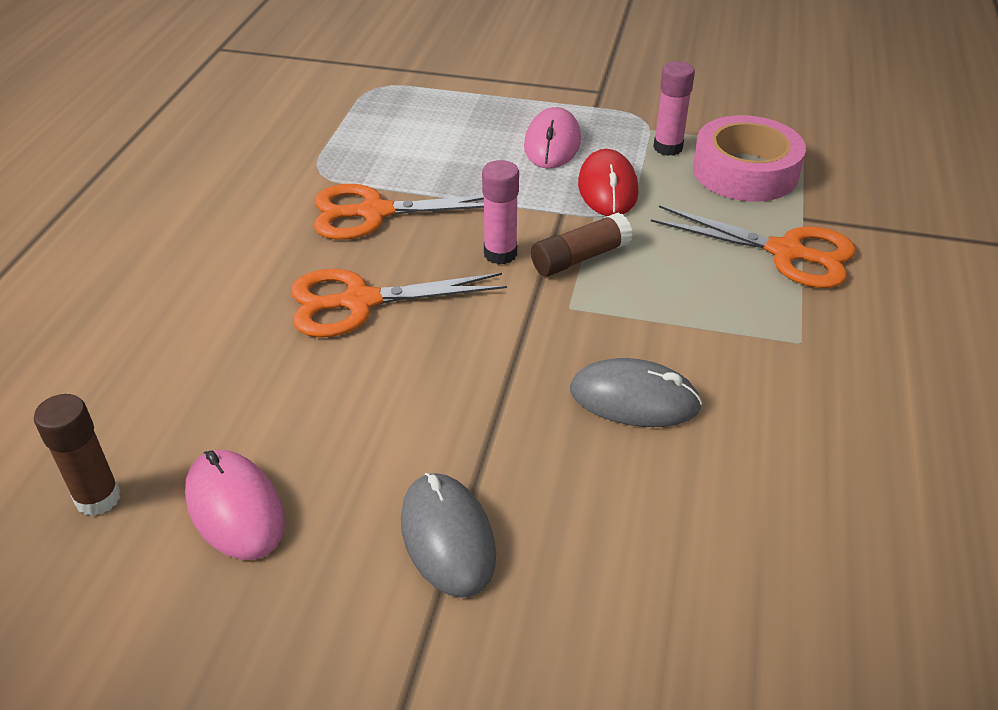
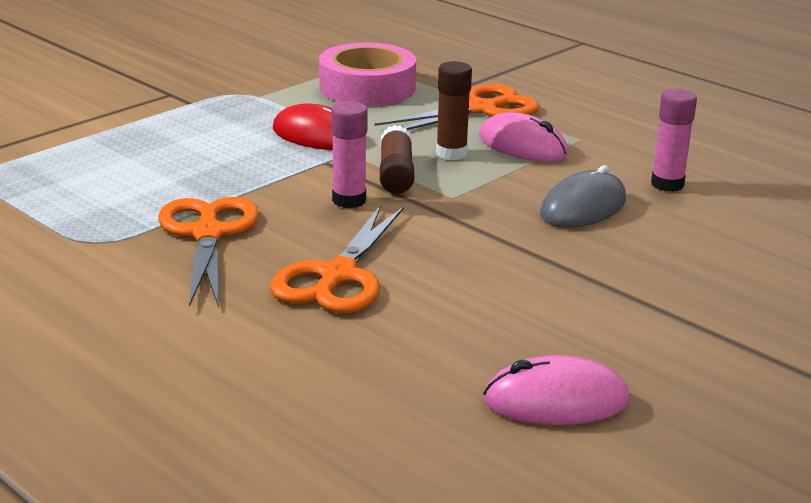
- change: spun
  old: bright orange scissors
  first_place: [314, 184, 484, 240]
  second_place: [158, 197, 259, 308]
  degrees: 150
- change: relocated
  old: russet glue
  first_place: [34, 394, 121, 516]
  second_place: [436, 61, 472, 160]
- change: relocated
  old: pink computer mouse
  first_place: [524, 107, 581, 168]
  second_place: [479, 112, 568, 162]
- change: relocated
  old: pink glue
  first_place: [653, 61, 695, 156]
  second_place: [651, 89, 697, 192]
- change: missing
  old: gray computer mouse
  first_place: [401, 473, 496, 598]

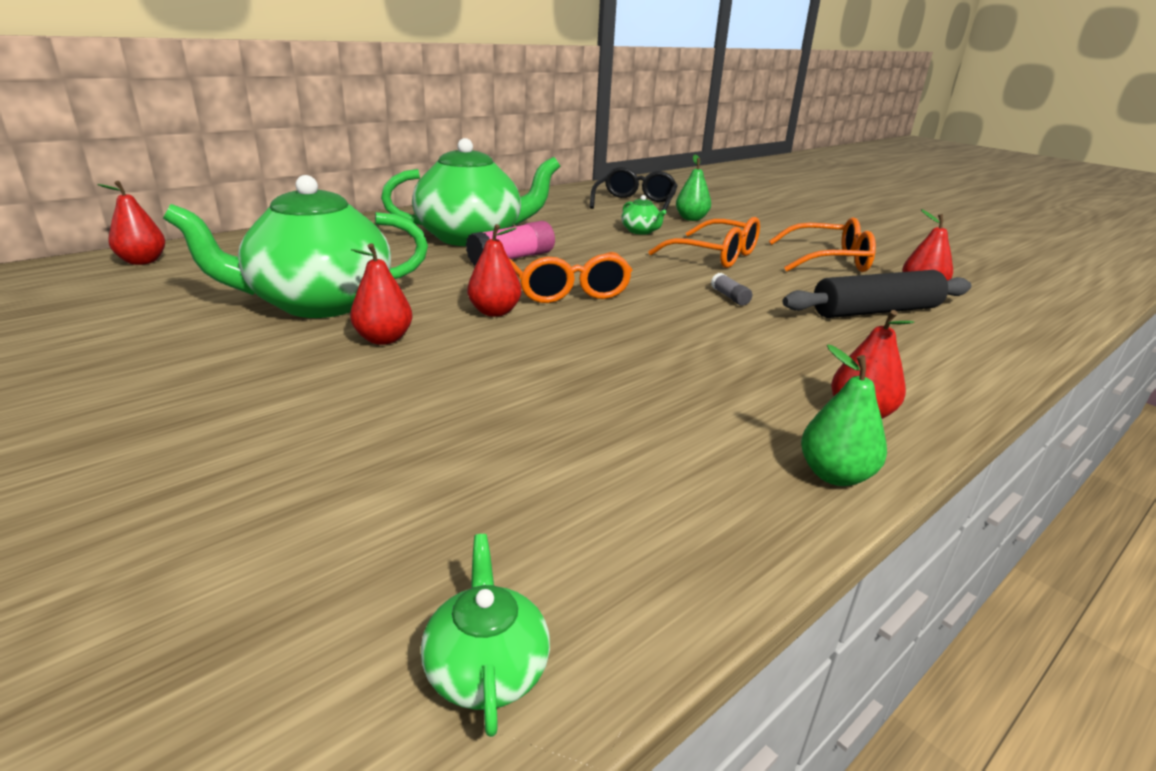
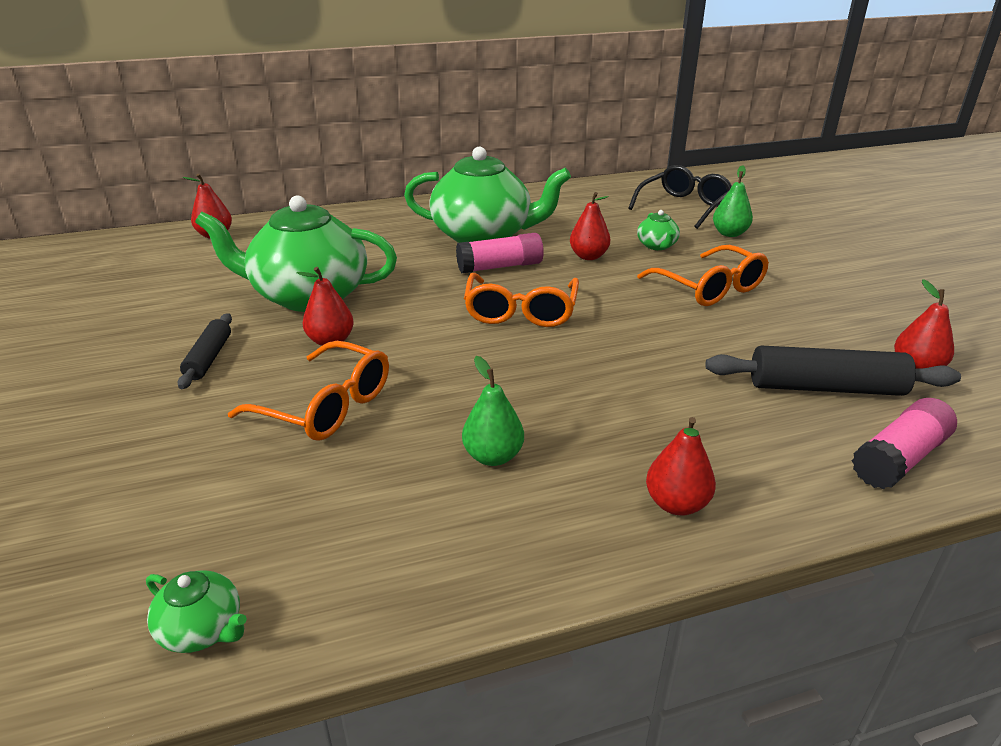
- change: spun
  old: green teapot
  first_place: [421, 534, 550, 737]
  second_place: [146, 570, 247, 653]
  degrees: 105
- change: appeared
  new: black dough roller
  second_place: [178, 313, 232, 389]
- change: relocated
  old: bright orange spectacles
  first_place: [769, 217, 876, 272]
  second_place: [228, 341, 389, 441]
- change: relocated
  old: green pear
  first_place: [801, 345, 887, 486]
  second_place: [462, 356, 524, 466]
- change: relocated
  old: crimson pear
  first_place: [467, 224, 521, 317]
  second_place: [570, 192, 610, 260]
- change: appeared
  new: pink glue
  second_place: [852, 398, 957, 489]
- change: missing
  old: gray glue
  first_place: [711, 273, 752, 306]

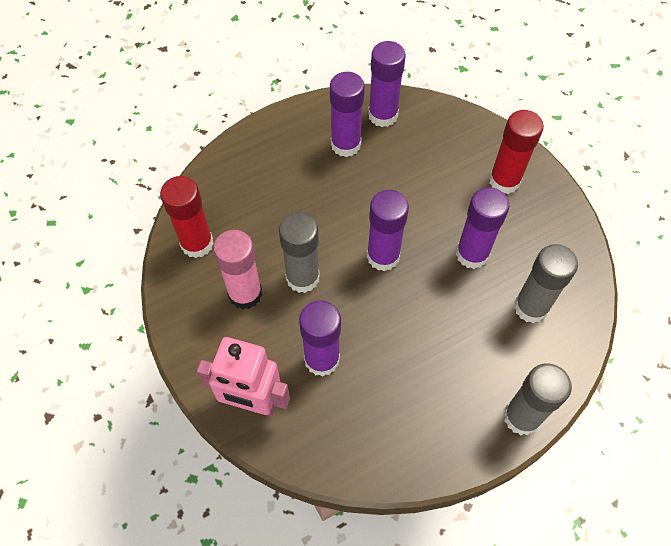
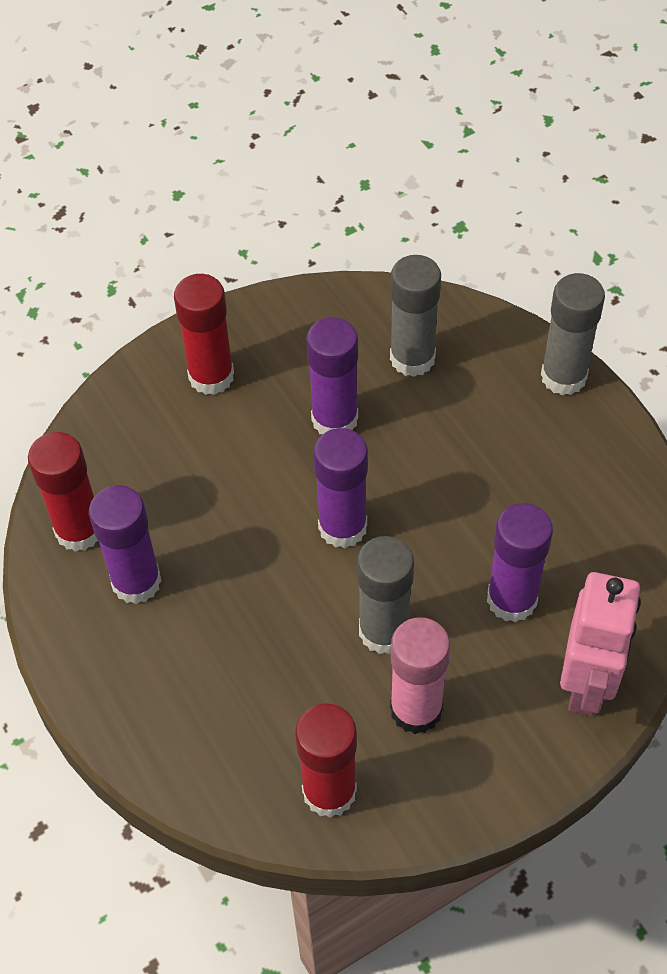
- change: colour
  old: violet glue
  new: crimson glue
  first_place: [368, 41, 406, 127]
  second_place: [28, 432, 98, 552]

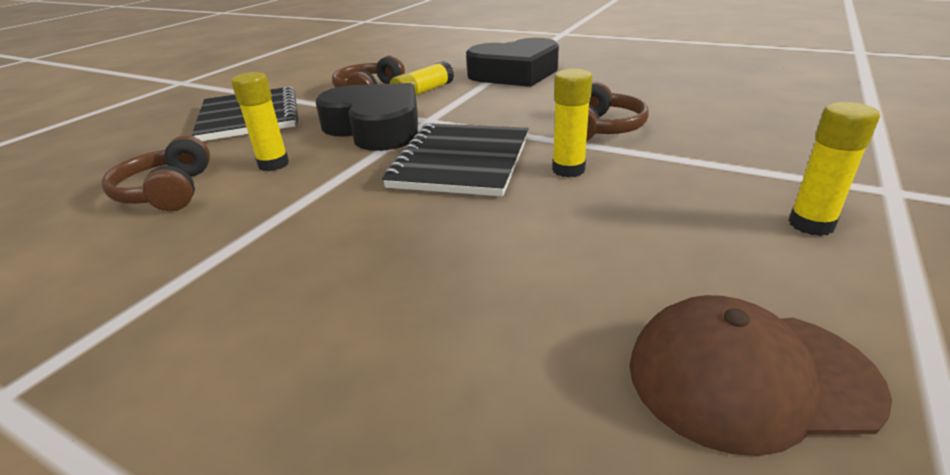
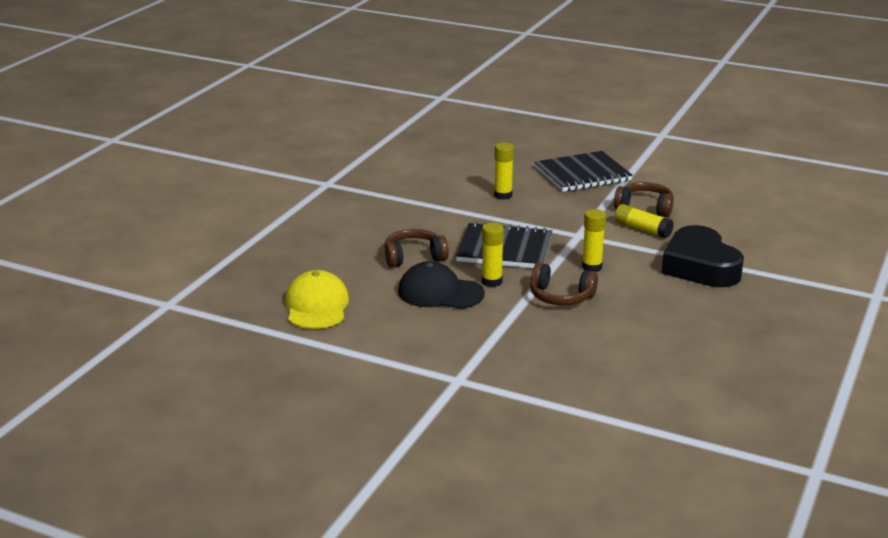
- change: colour
  old: russet baseball cap
  new: golden baseball cap
  first_place: [629, 295, 892, 456]
  second_place: [285, 270, 349, 329]
- change: relocated
  old: russet headphones
  first_place: [101, 136, 210, 211]
  second_place: [384, 229, 449, 268]
- change: appeared
  new: black baseball cap
  second_place: [398, 261, 485, 309]
- change: relocated
  old: golden glue
  first_place: [788, 102, 880, 236]
  second_place: [582, 209, 606, 272]
- change: missing
  old: black love heart
  first_place: [316, 83, 418, 151]

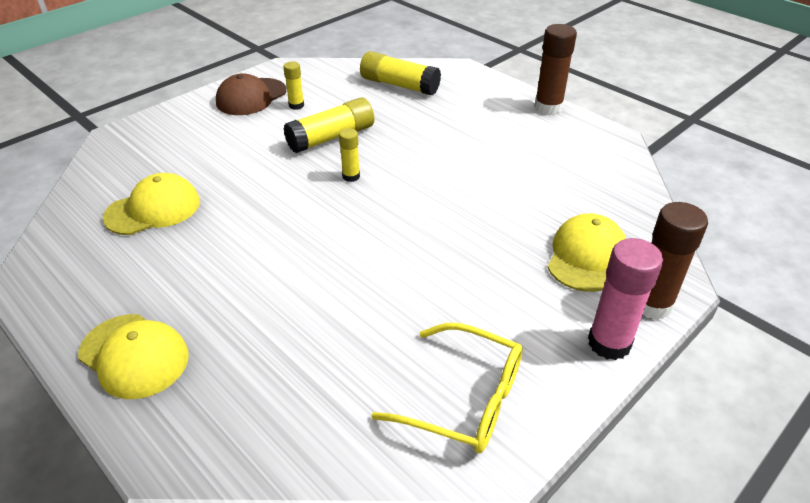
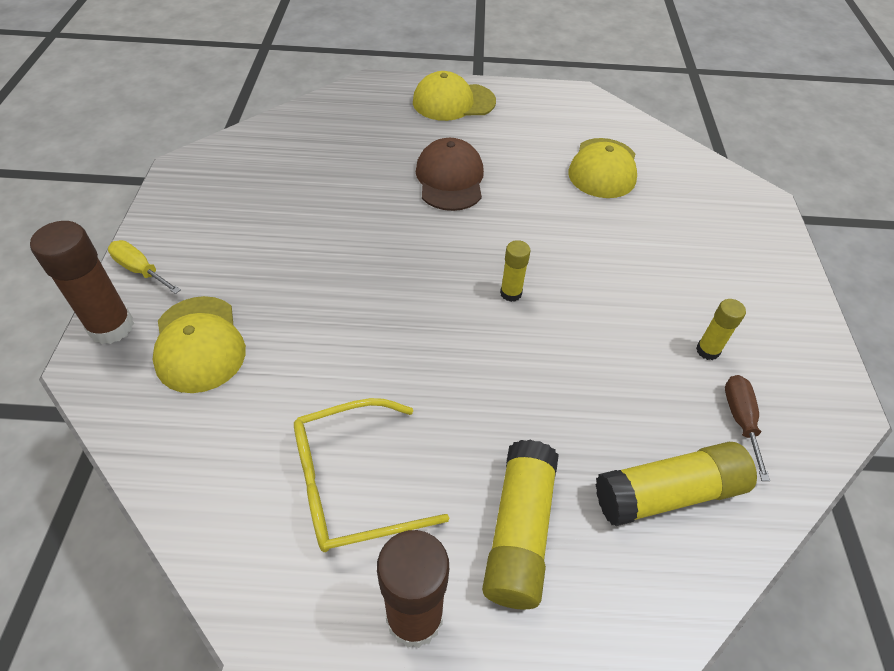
- change: exchanged
  old: pink glue
  new: golden screwdriver
  first_place: [588, 238, 663, 360]
  second_place: [108, 240, 181, 294]
- change: relocated
  old: golden spectacles
  first_place: [372, 323, 523, 453]
  second_place: [294, 398, 449, 552]
- change: relocated
  old: russet baseball cap
  first_place: [216, 73, 287, 115]
  second_place: [416, 138, 484, 211]
- change: relocated
  old: golden glue
  first_place: [283, 98, 375, 153]
  second_place: [482, 440, 559, 609]
- change: appeared
  new: russet screwdriver
  second_place: [725, 375, 770, 481]

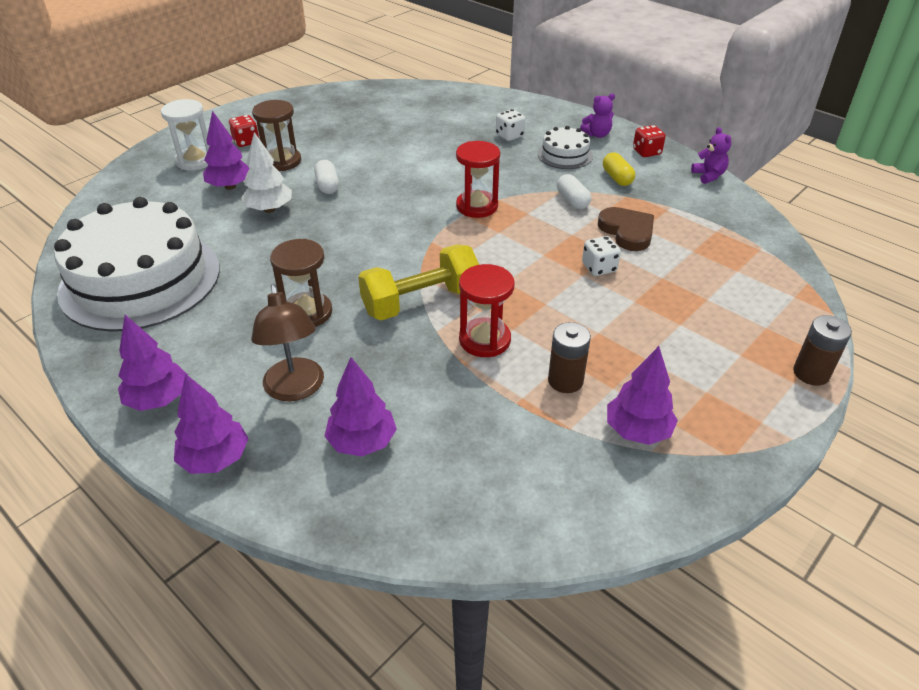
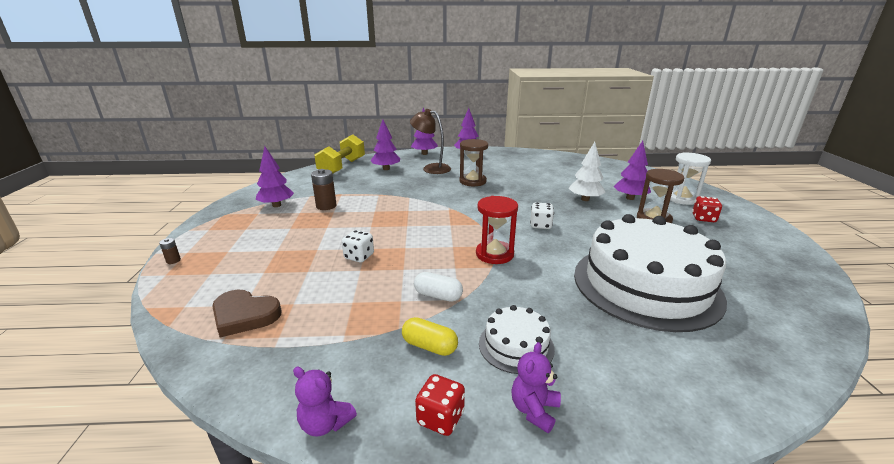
- change: size
  old: russet battery
  first_place: [793, 315, 852, 386]
  second_place: [159, 238, 181, 264]
  factor: 0.51
- change: relocated
  old: russet love heart
  first_place: [598, 207, 654, 251]
  second_place: [212, 290, 282, 337]
- change: relocated
  old: golden dumbbell
  first_place: [358, 244, 479, 320]
  second_place: [314, 134, 365, 174]
- change: relocated
  old: white dice
  first_place: [496, 109, 525, 141]
  second_place: [530, 203, 554, 229]
- change: relocated
  old: white gateau
  first_place: [54, 197, 220, 332]
  second_place: [574, 214, 727, 332]
- change: missing
  old: white pill
  first_place: [314, 160, 339, 194]
- change: missing
  old: crimson hourglass
  first_place: [459, 264, 514, 357]

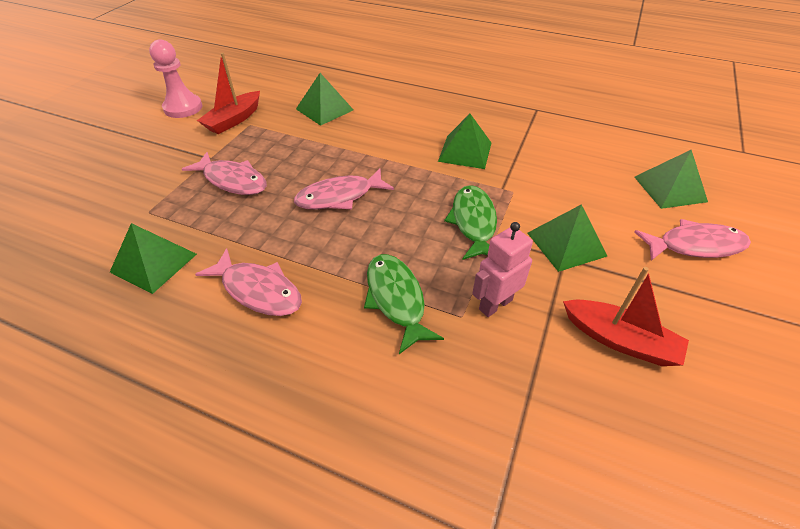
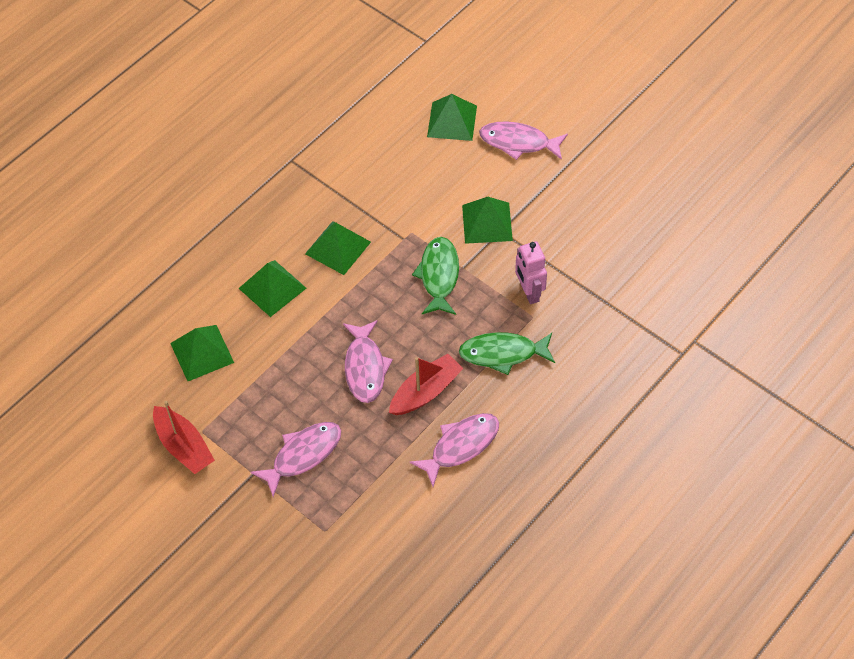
- change: relocated
  old: green solid pyramid
  first_place: [110, 223, 197, 294]
  second_place: [239, 260, 307, 317]
- change: relocated
  old: crimson toy boat
  first_place: [563, 267, 689, 366]
  second_place: [389, 354, 464, 415]
- change: spun
  old: green fish
  first_place: [444, 185, 497, 260]
  second_place: [412, 237, 459, 315]
  degrees: 75
- change: spun
  old: pink fish
  first_place: [634, 219, 751, 261]
  second_place: [479, 121, 568, 160]
  degrees: -90
- change: missing
  old: pink chess pawn
  first_place: [149, 39, 202, 118]

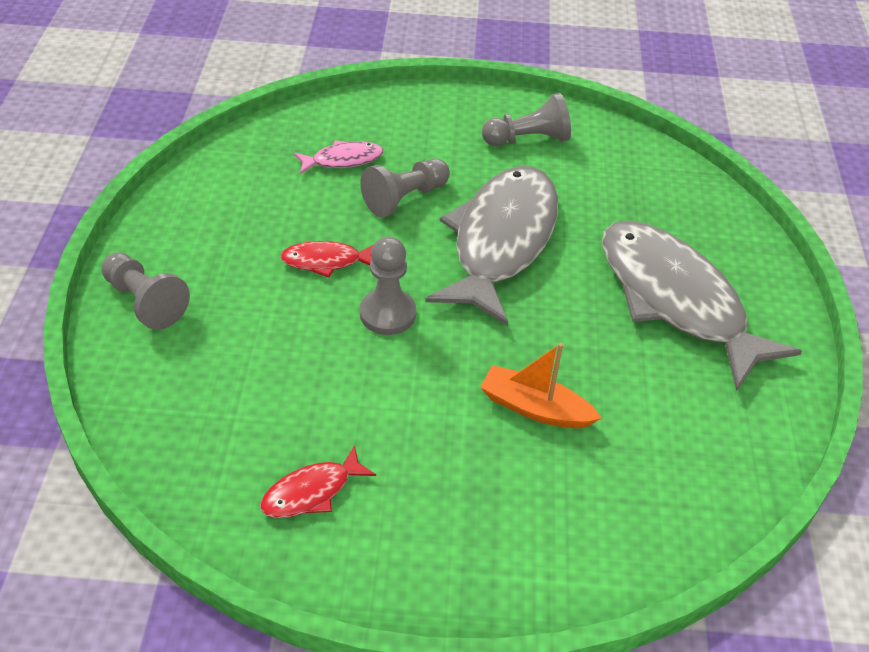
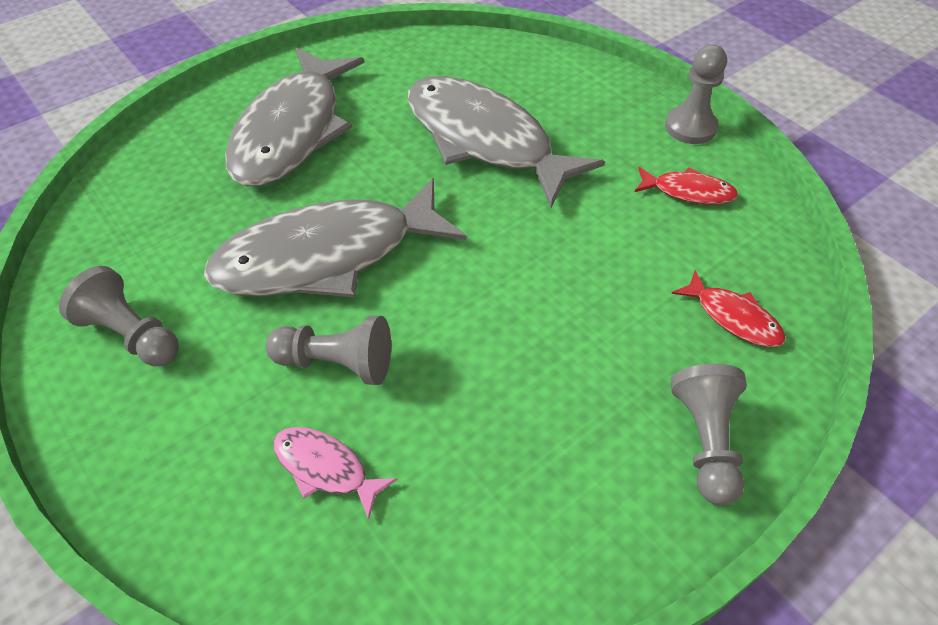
- change: exchanged
  old: bright orange toy boat
  new: gray fish
  first_place: [480, 343, 602, 428]
  second_place: [408, 76, 605, 208]
- change: relocated
  old: gray chess pawn
  first_place: [360, 236, 416, 335]
  second_place: [665, 45, 727, 144]
- change: relocated
  old: crimson fish
  first_place: [280, 241, 373, 278]
  second_place: [671, 270, 786, 347]

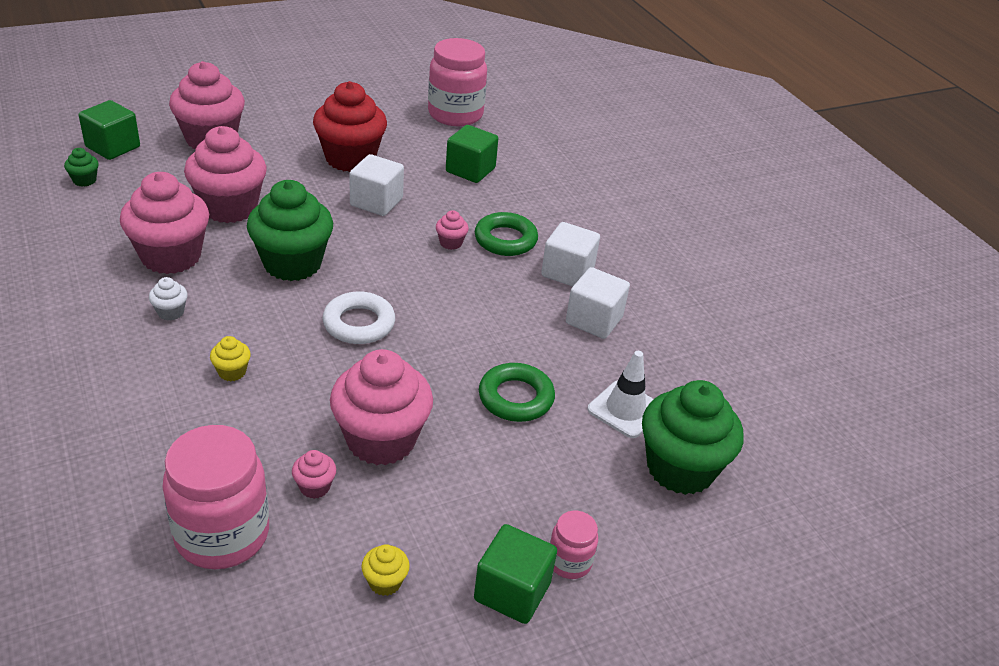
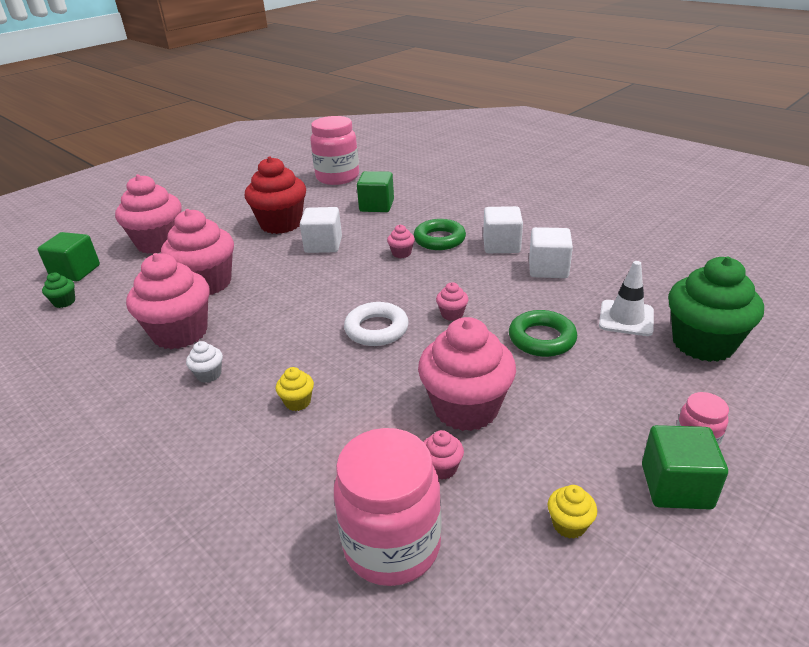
- change: appeared
  new: pink fairy cake
  second_place: [436, 282, 468, 321]
- change: missing
  old: green fairy cake
  first_place: [247, 180, 333, 281]

